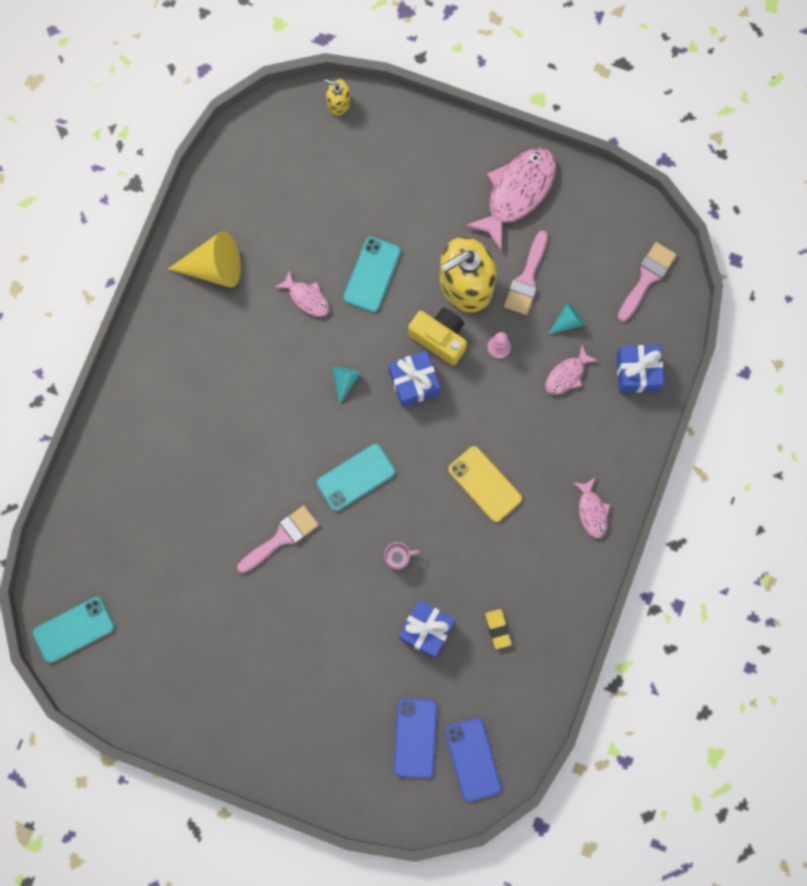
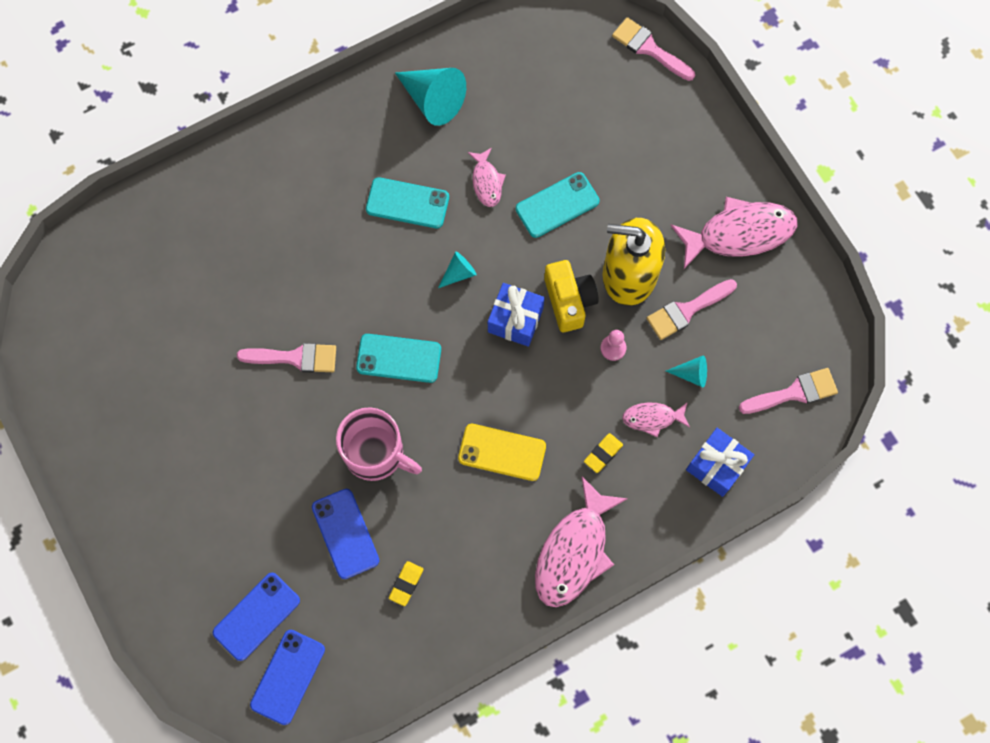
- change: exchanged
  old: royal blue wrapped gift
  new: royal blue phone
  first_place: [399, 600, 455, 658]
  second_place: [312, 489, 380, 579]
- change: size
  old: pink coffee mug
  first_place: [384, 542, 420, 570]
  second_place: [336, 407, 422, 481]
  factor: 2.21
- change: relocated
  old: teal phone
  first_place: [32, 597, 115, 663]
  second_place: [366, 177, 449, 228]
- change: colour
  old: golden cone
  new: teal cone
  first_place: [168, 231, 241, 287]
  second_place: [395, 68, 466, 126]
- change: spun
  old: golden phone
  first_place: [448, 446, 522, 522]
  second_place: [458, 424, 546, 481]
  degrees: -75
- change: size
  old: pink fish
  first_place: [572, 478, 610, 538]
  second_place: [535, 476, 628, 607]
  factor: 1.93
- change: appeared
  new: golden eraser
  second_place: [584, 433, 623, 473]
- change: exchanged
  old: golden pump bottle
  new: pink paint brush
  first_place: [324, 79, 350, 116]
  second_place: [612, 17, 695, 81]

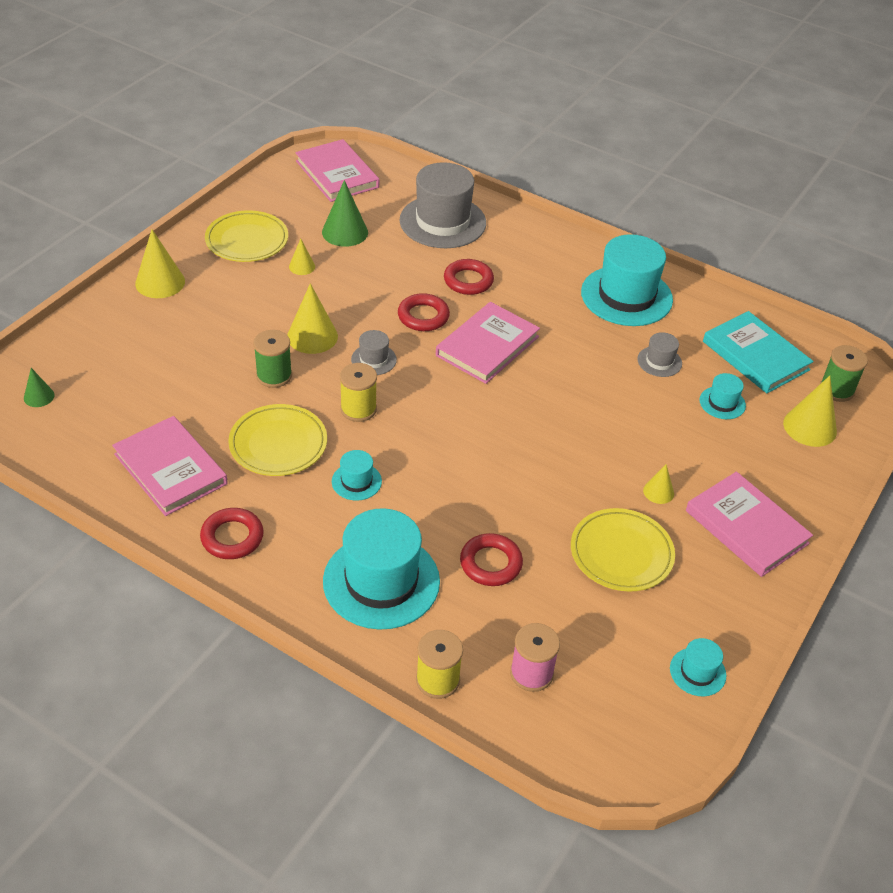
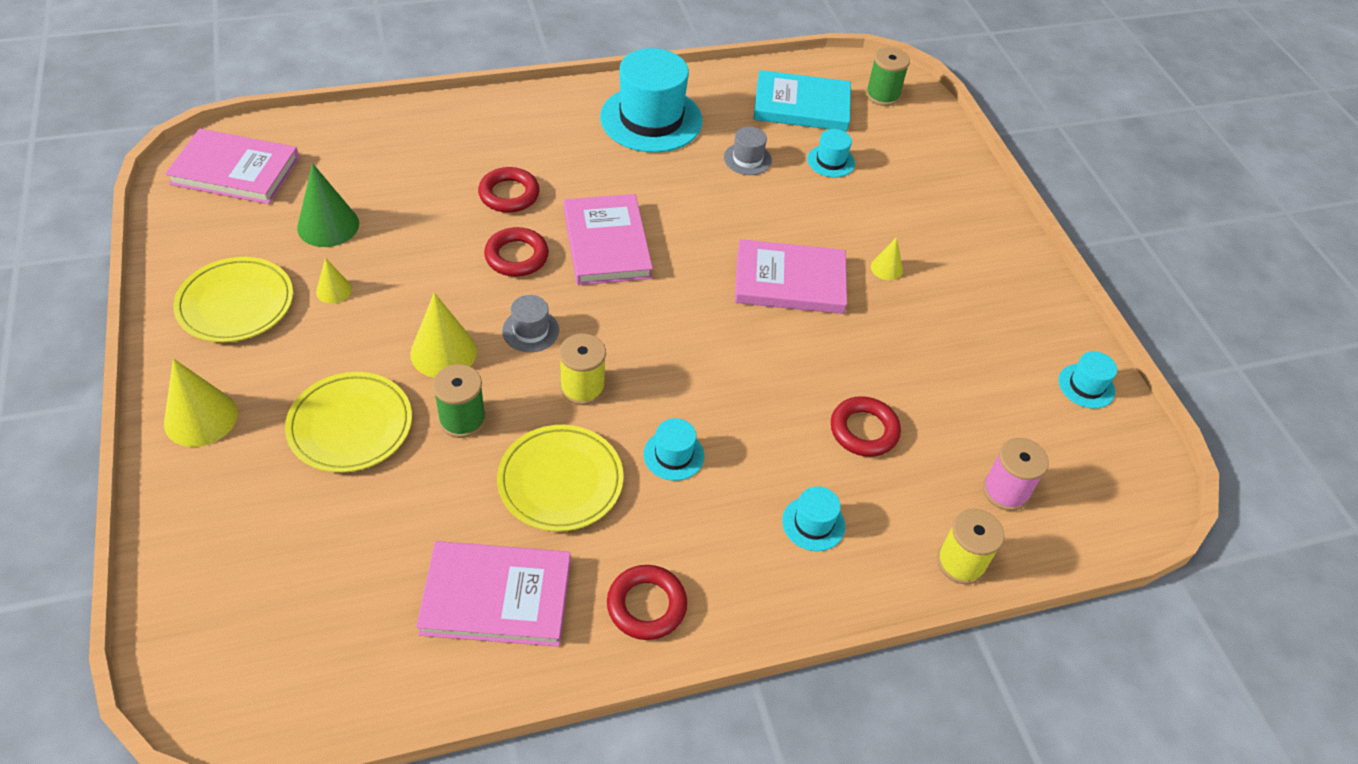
- change: relocated
  old: golden dinner plate
  first_place: [571, 508, 675, 592]
  second_place: [285, 372, 412, 473]
- change: relocated
  old: pink hardback
  first_place: [686, 472, 813, 577]
  second_place: [735, 239, 847, 314]
- change: size
  old: teal top hat
  first_place: [323, 508, 440, 630]
  second_place: [782, 486, 845, 551]
  factor: 0.46
- change: missing
  old: green cone
  first_place: [24, 368, 55, 407]
- change: missing
  old: gray top hat
  first_place: [400, 162, 486, 248]
- change: missing
  old: golden cone
  first_place: [783, 376, 837, 447]

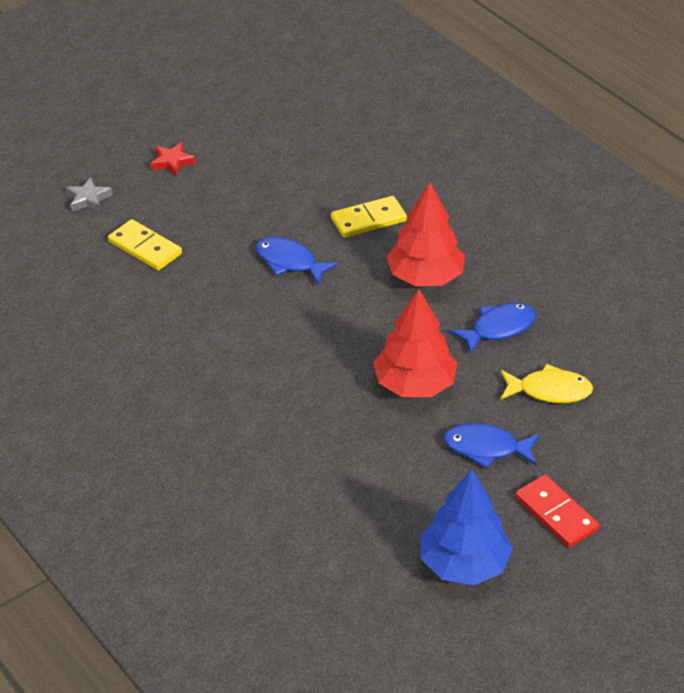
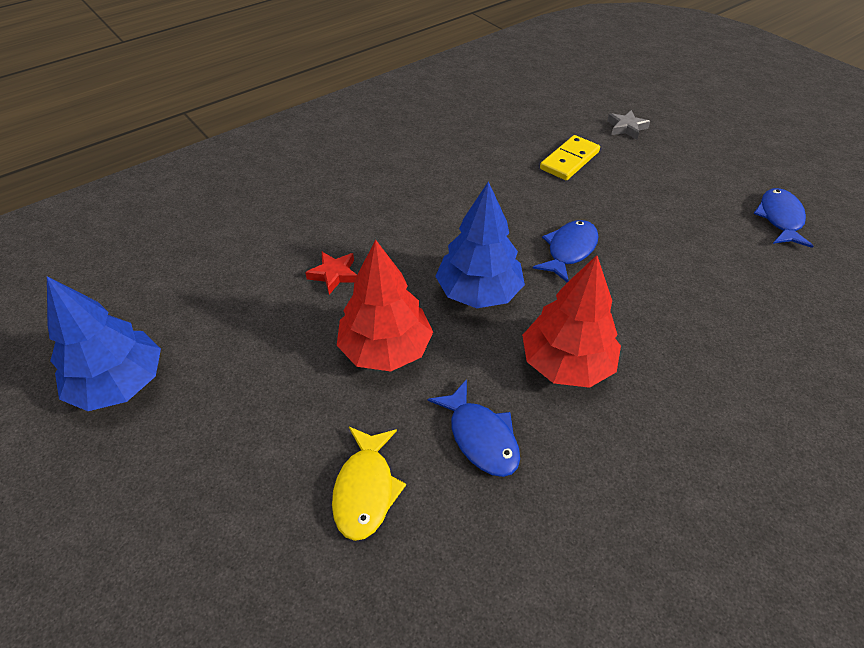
- change: relocated
  old: crimson star
  first_place: [151, 142, 196, 177]
  second_place: [305, 252, 357, 295]
- change: appeared
  new: royal blue tree
  second_place: [435, 181, 525, 308]
- change: relocated
  old: royal blue fish
  first_place: [443, 423, 540, 469]
  second_place: [753, 188, 813, 248]
- change: missing
  old: golden domino
  first_place: [331, 196, 407, 238]
- change: missing
  old: crimson domino
  first_place: [515, 475, 599, 548]

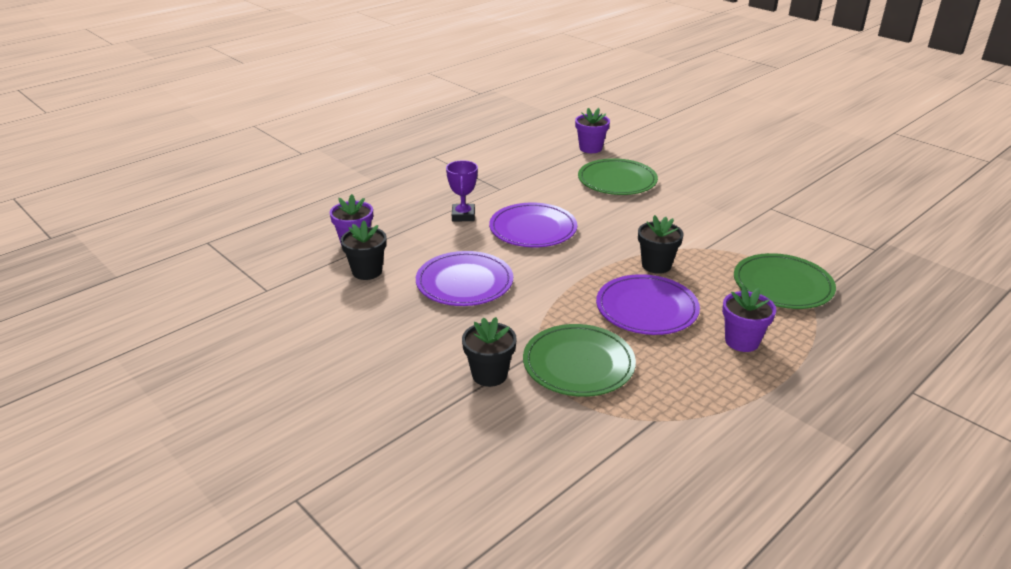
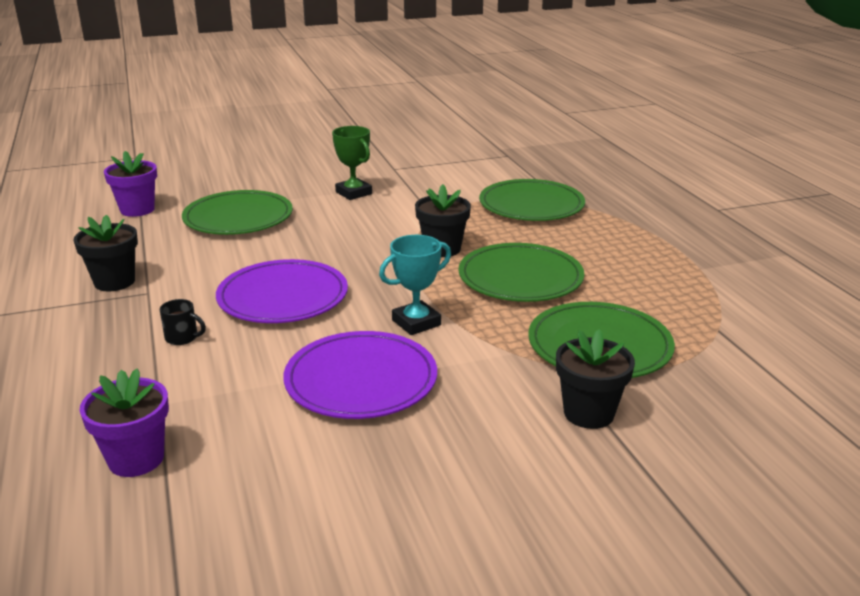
- change: relocated
  old: black plant pot
  first_place: [340, 221, 387, 280]
  second_place: [73, 215, 138, 291]
- change: exchanged
  old: violet award cup
  new: black coffee mug
  first_place: [446, 160, 478, 221]
  second_place: [160, 299, 206, 345]
- change: appeared
  new: green award cup
  second_place: [332, 126, 372, 200]
- change: appeared
  new: teal award cup
  second_place: [379, 235, 451, 335]
- change: colour
  old: violet dinner plate
  new: green dinner plate
  first_place: [596, 274, 700, 335]
  second_place: [458, 243, 584, 302]
- change: missing
  old: violet plant pot
  first_place: [722, 286, 776, 352]

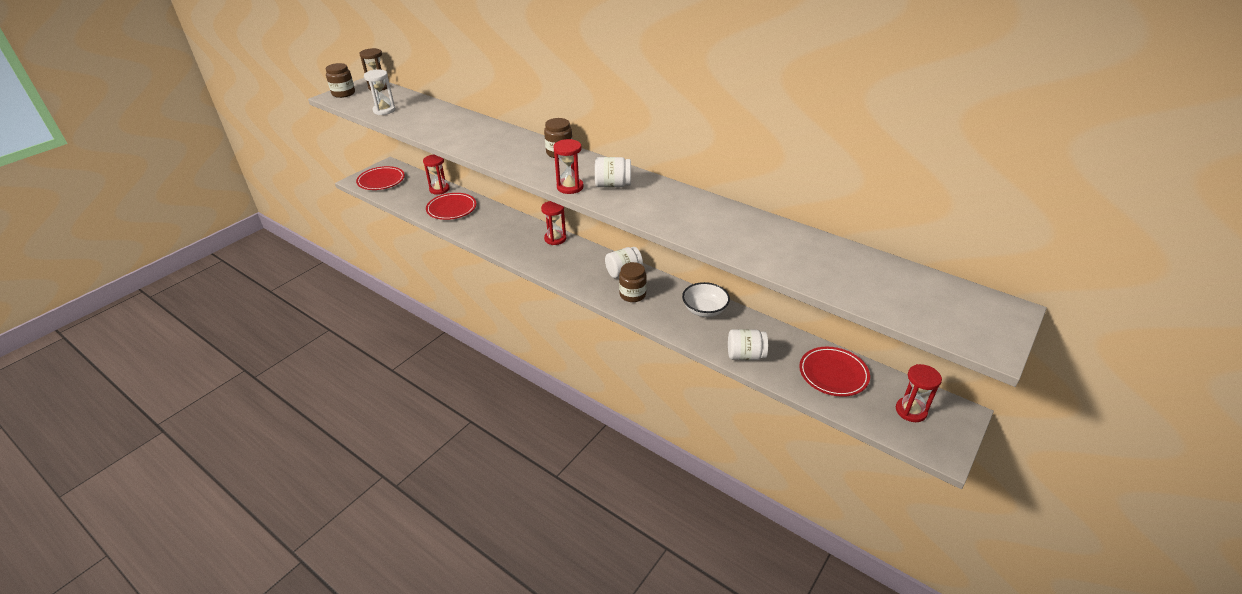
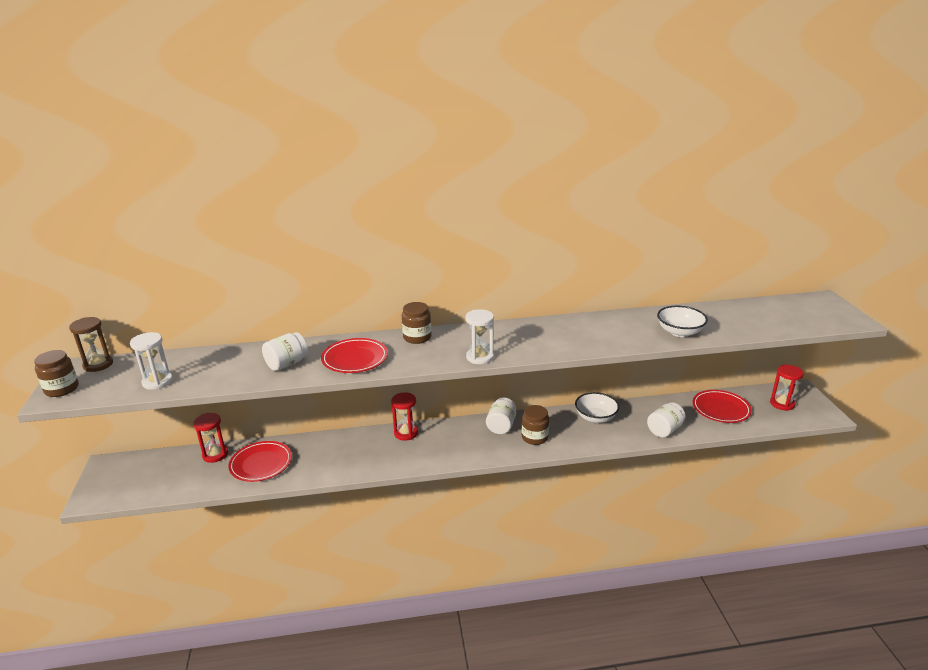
- change: relocated
  old: white jar
  first_place: [595, 157, 631, 187]
  second_place: [262, 332, 308, 371]
- change: relocated
  old: crimson dinner plate
  first_place: [356, 166, 405, 190]
  second_place: [321, 338, 388, 373]
- change: colour
  old: crimson hourglass
  new: white hourglass
  first_place: [553, 139, 584, 194]
  second_place: [465, 309, 494, 364]
- change: appeared
  new: white bowl
  second_place: [657, 306, 708, 337]

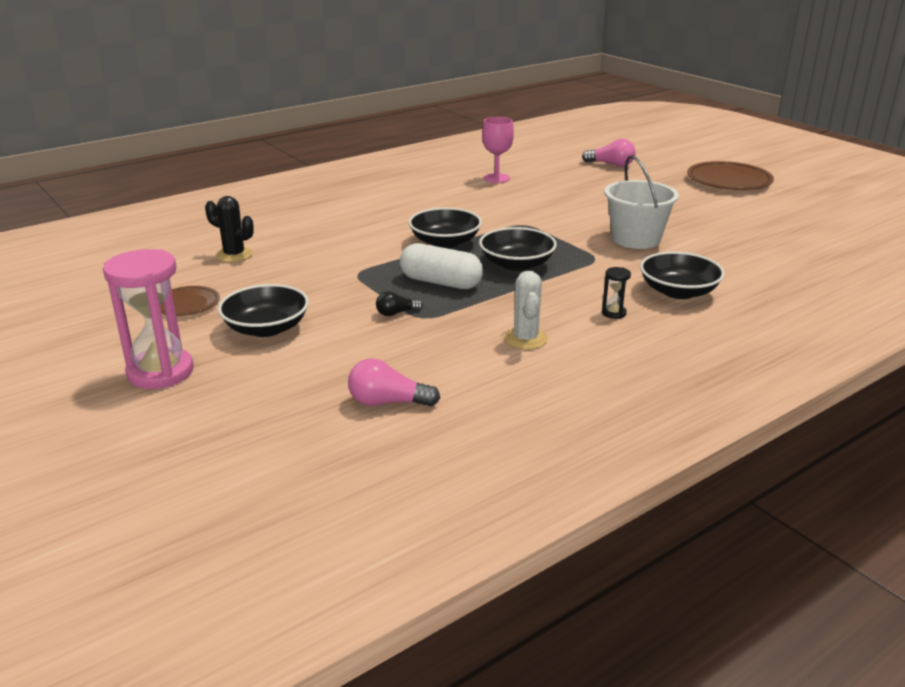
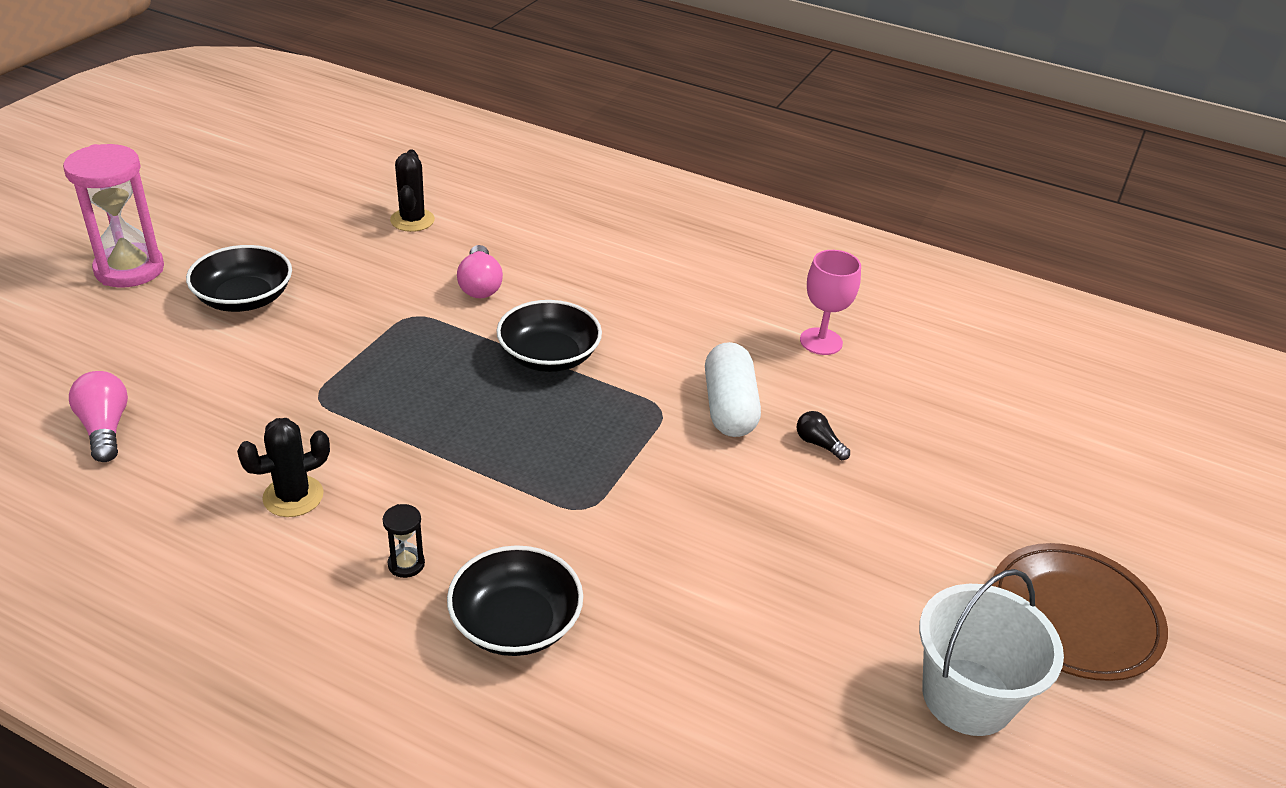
- change: colour
  old: white saguaro cactus
  new: black saguaro cactus
  first_place: [504, 270, 548, 350]
  second_place: [237, 418, 330, 517]
- change: relocated
  old: pink light bulb
  first_place: [582, 139, 636, 167]
  second_place: [457, 245, 503, 298]
- change: relocated
  old: white pill
  first_place: [400, 243, 483, 289]
  second_place: [705, 342, 761, 437]
- change: relocated
  old: black light bulb
  first_place: [376, 291, 423, 316]
  second_place: [797, 411, 850, 461]
- change: relocated
  old: white sand bucket
  first_place: [604, 155, 679, 249]
  second_place: [919, 569, 1064, 736]
- change: missing
  old: russet dinner plate
  first_place: [160, 286, 220, 316]
- change: missing
  old: black bowl
  first_place: [479, 227, 557, 271]

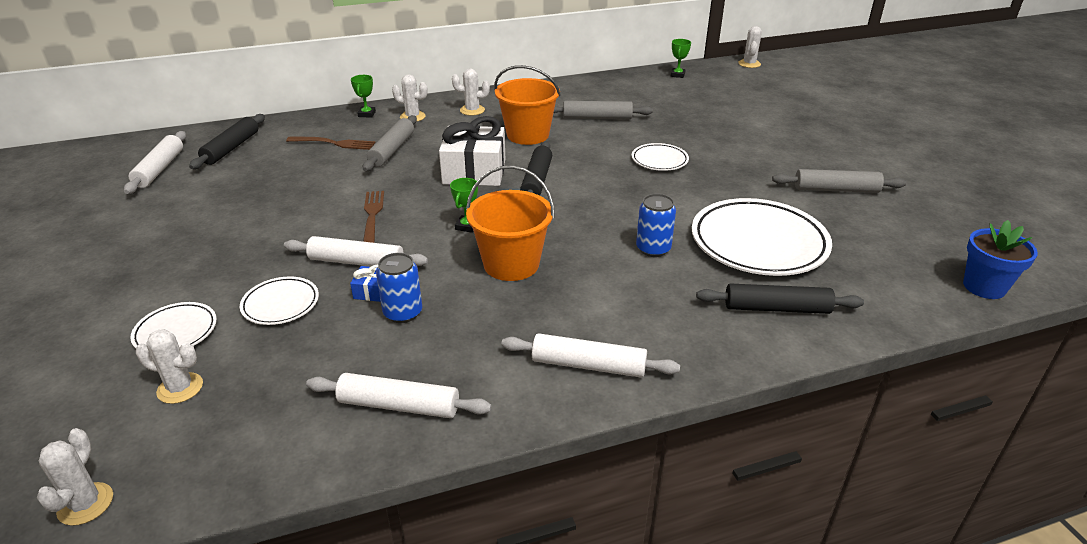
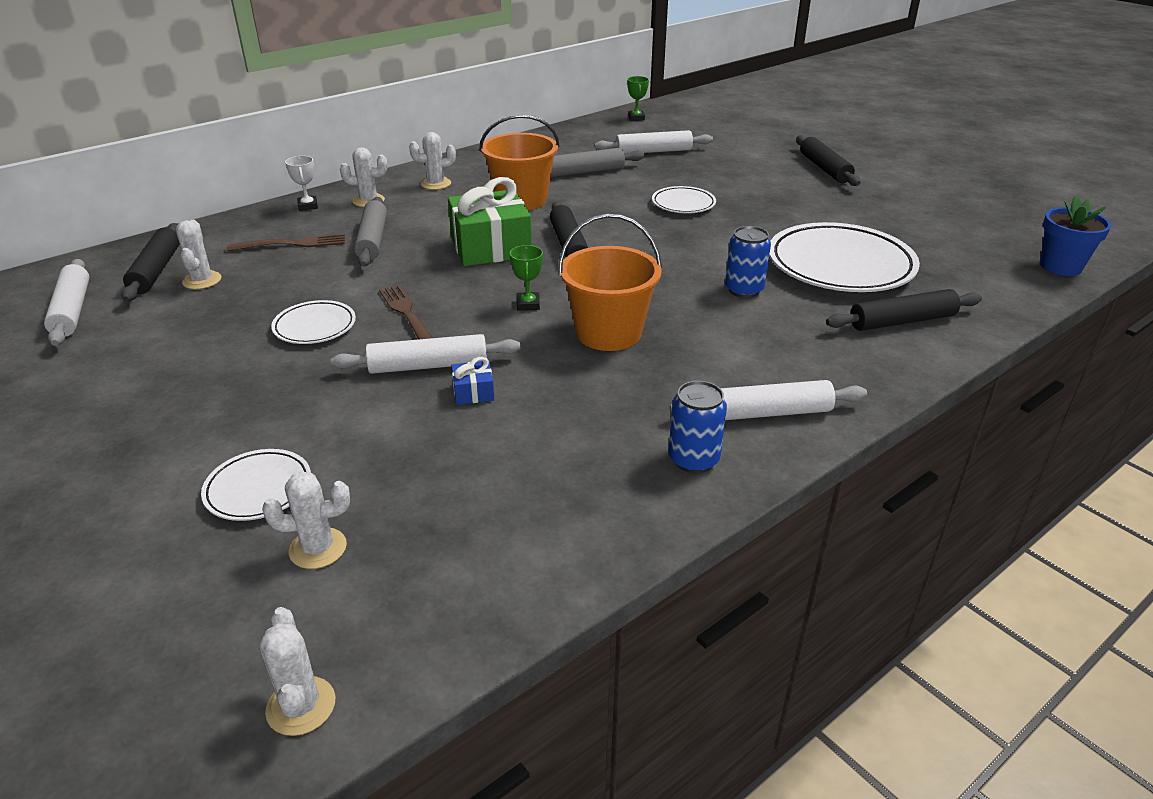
- change: relocated
  old: white saguaro cactus
  first_place: [738, 26, 762, 68]
  second_place: [176, 220, 222, 289]
- change: relocated
  old: white dinner plate
  first_place: [240, 276, 319, 325]
  second_place: [271, 300, 356, 344]
- change: colour
  old: green award cup
  new: white award cup
  first_place: [351, 75, 376, 118]
  second_place: [285, 156, 318, 211]
- change: colour
  old: white wrapped gift
  new: green wrapped gift
  first_place: [439, 116, 505, 186]
  second_place: [448, 177, 532, 266]
- change: relocated
  old: white dough roller
  first_place: [306, 373, 491, 418]
  second_place: [594, 130, 713, 154]
- change: relocated
  old: royal blue soda can
  first_place: [376, 253, 422, 323]
  second_place: [668, 381, 727, 473]
- change: appeared
  new: black dough roller
  second_place: [796, 135, 860, 186]
- change: missing
  old: gray dough roller
  first_place: [772, 169, 906, 193]

